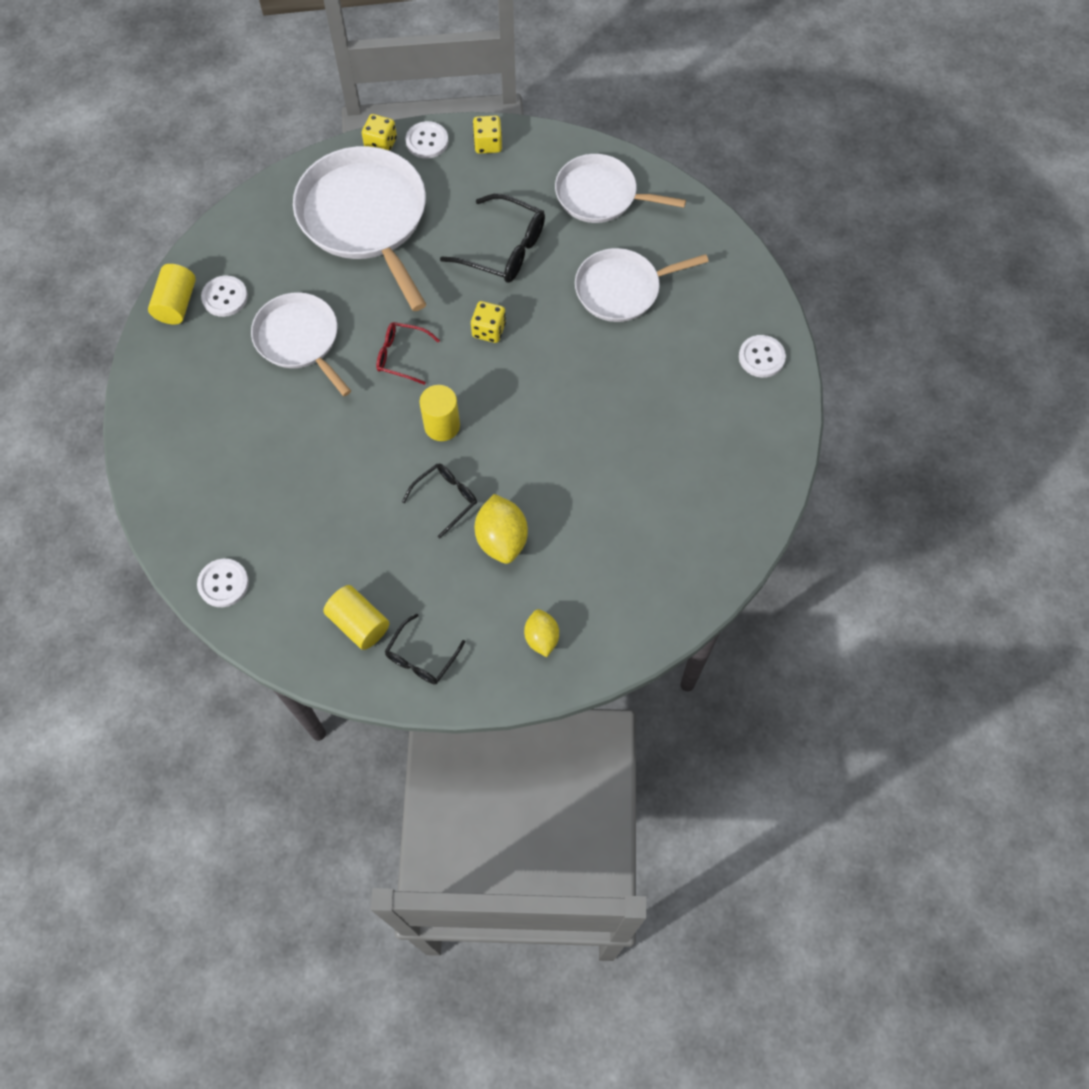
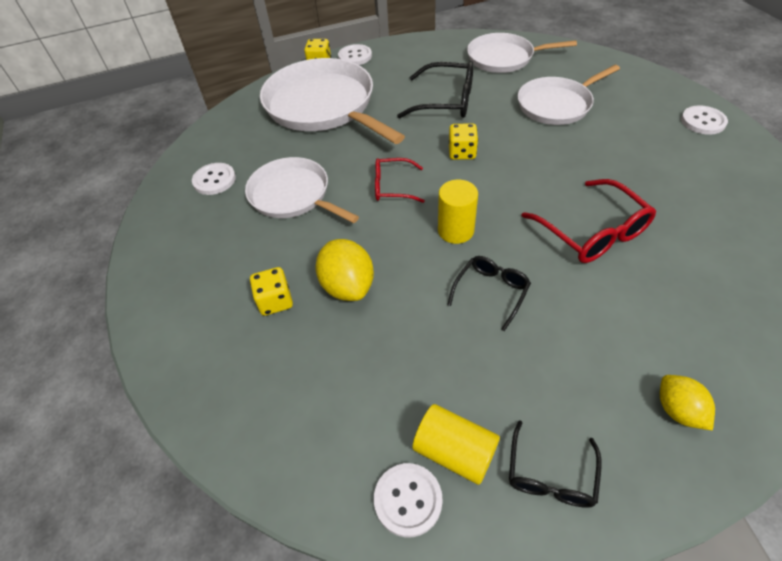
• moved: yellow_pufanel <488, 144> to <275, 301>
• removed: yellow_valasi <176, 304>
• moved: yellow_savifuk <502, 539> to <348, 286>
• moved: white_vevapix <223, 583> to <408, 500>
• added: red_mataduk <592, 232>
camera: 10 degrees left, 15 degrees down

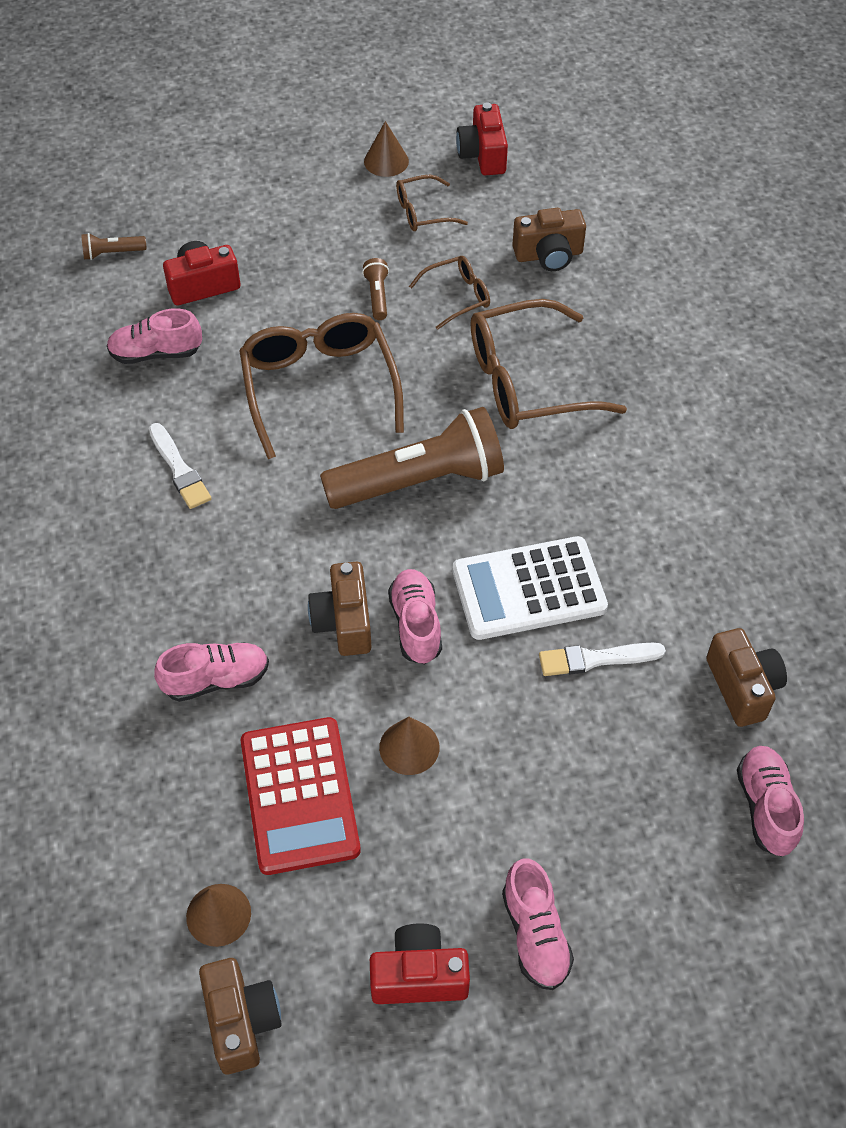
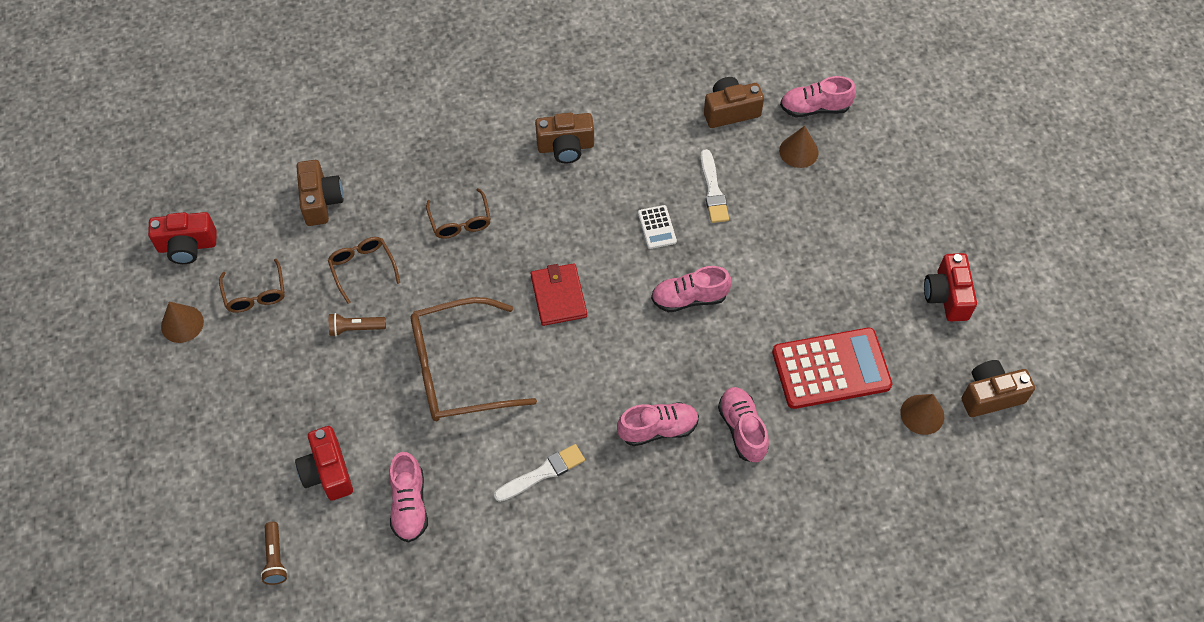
• resized: brown_mataduk <527, 381> = <460, 221> x0.51
• replaced: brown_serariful <419, 481> to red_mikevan <558, 296>
• resized: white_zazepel <529, 589> = <657, 227> x0.45
• moved: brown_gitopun <344, 622> to <565, 147>
• moved: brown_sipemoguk <409, 747> to <798, 151>
• moved: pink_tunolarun <535, 934> to <658, 429>
camera: 90 degrees left, 5 degrees up

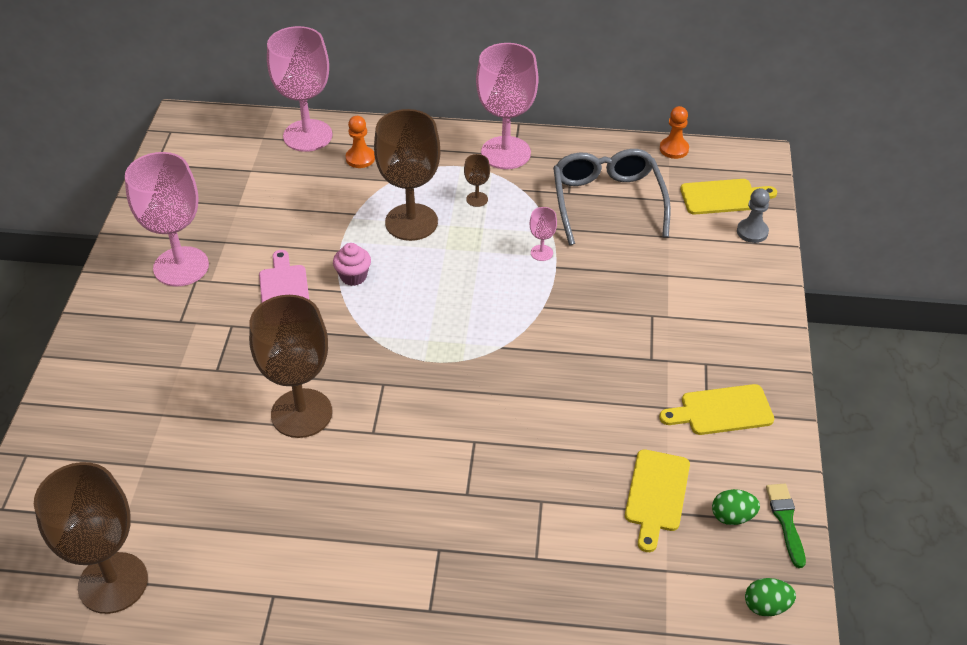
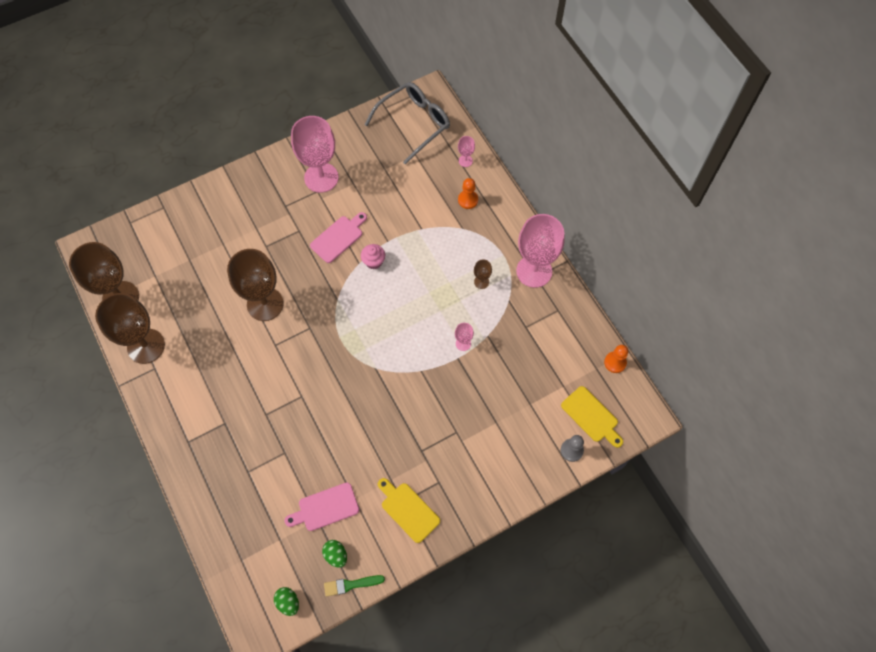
• resized: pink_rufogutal <307, 136> = <465, 161> x0.42
• moved: brown_rufogutal <411, 222> to <146, 346>
• moved: grey_mataduk <607, 201> to <414, 123>
• recoloured: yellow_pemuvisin <656, 495> to pink_pemuvisin <325, 507>
• turned: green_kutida <785, 521> = <351, 585> 150 degrees counterclockwise
camera: 55 degrees right, 20 degrees up

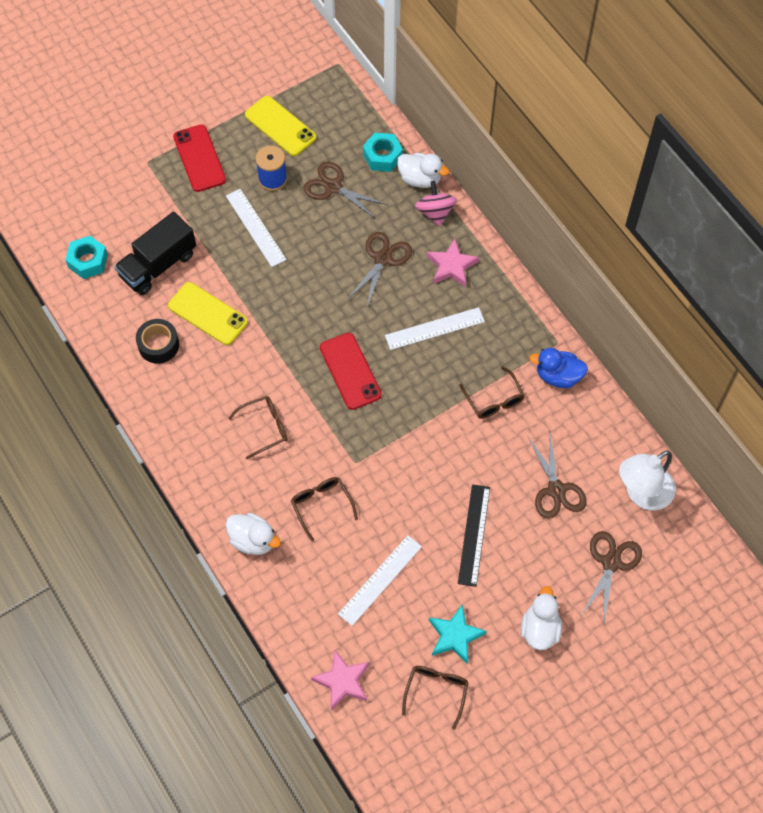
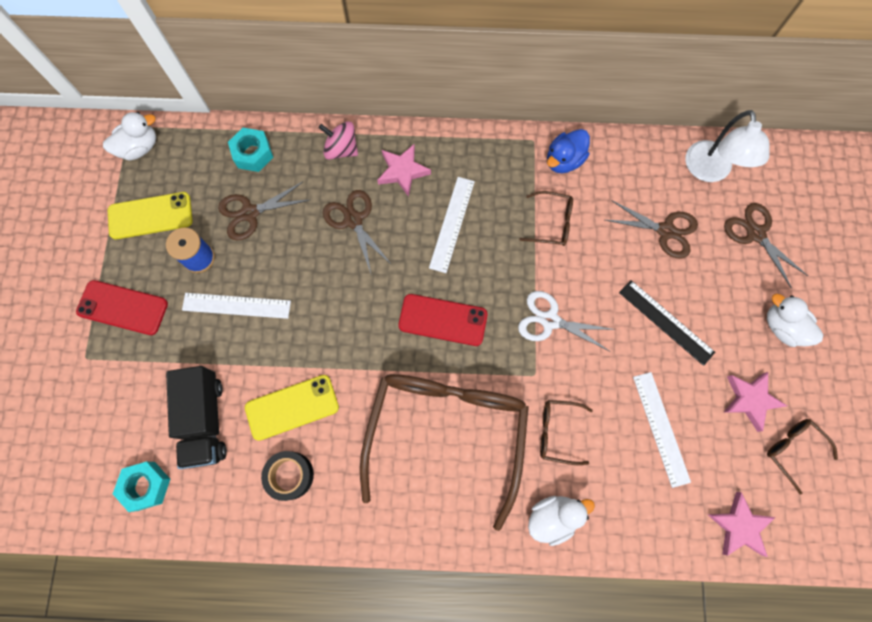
• moved: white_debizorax <420, 179> to <139, 147>
• resized: brown_mataduk <265, 428> = <446, 432> x2.49
• recoloured: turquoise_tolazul <455, 636> to pink_tolazul <750, 400>
• added: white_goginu <550, 320>
camera: 55 degrees left, 10 degrees up

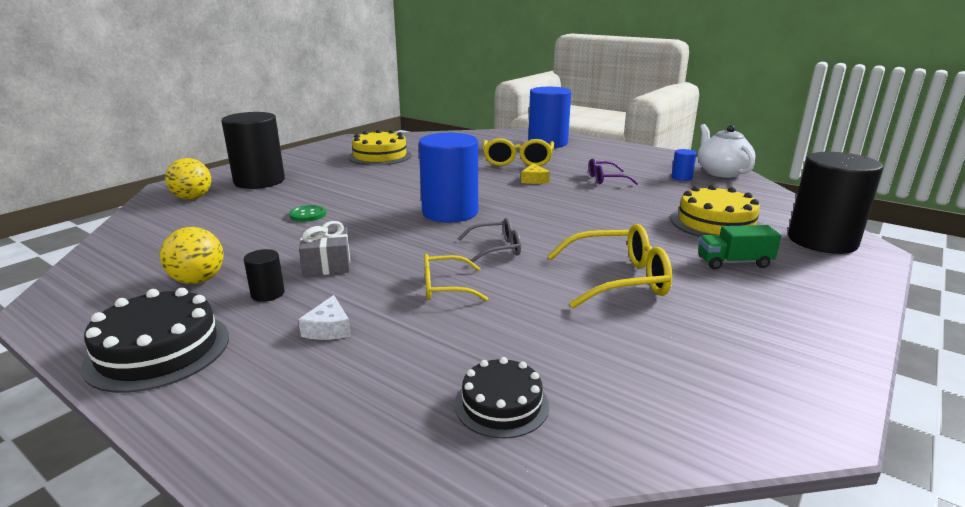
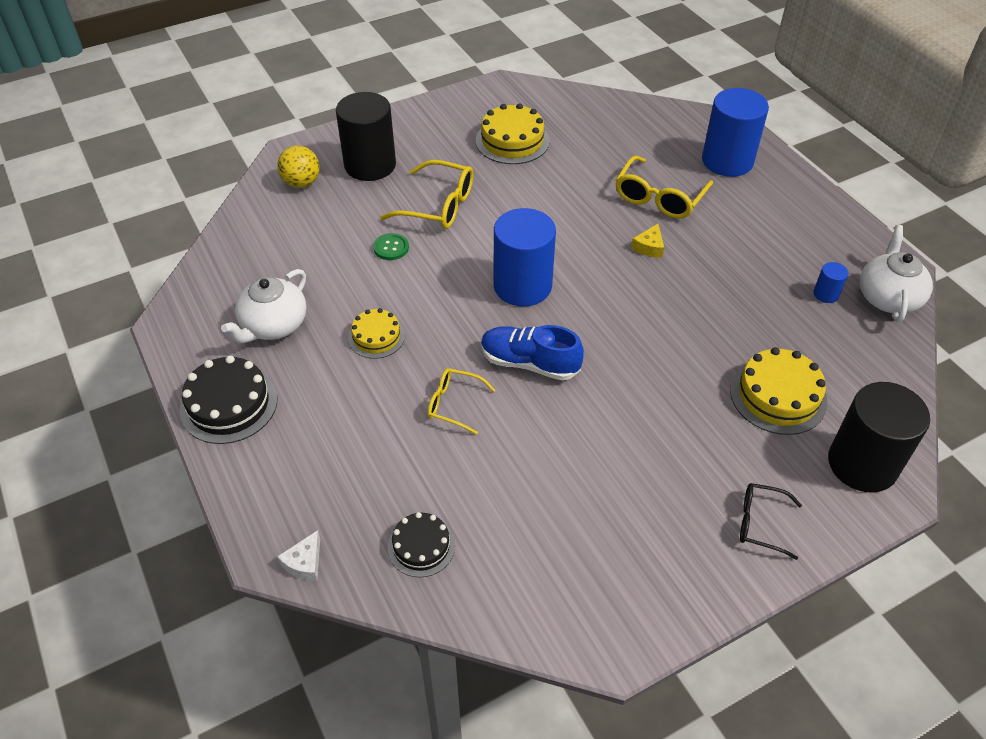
• removed: purple_mataduk <605, 179>
• replaced: grey_mataduk <496, 248> to blue_tunolarun <529, 363>
• replaced: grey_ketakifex <327, 264> to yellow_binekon <376, 337>
• moved: yellow_mataduk <618, 279> to <439, 206>
• removed: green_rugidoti <734, 262>
• replaced: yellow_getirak <198, 280> to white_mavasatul <273, 325>
• removed: black_valasi <267, 294>
• moved: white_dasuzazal <328, 329> to <304, 563>
• added: black_mataduk <760, 523>
camera: 25 degrees right, 25 degrees up

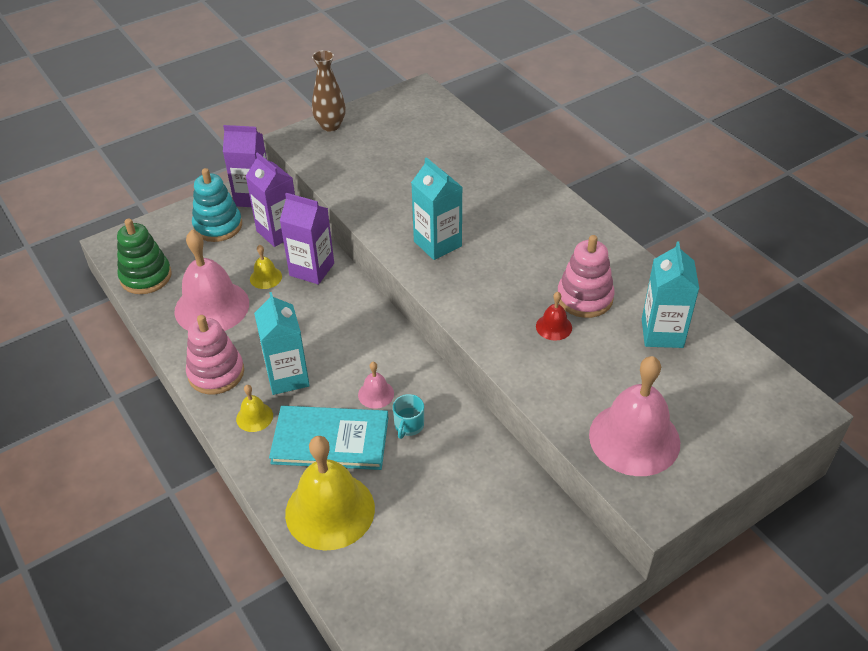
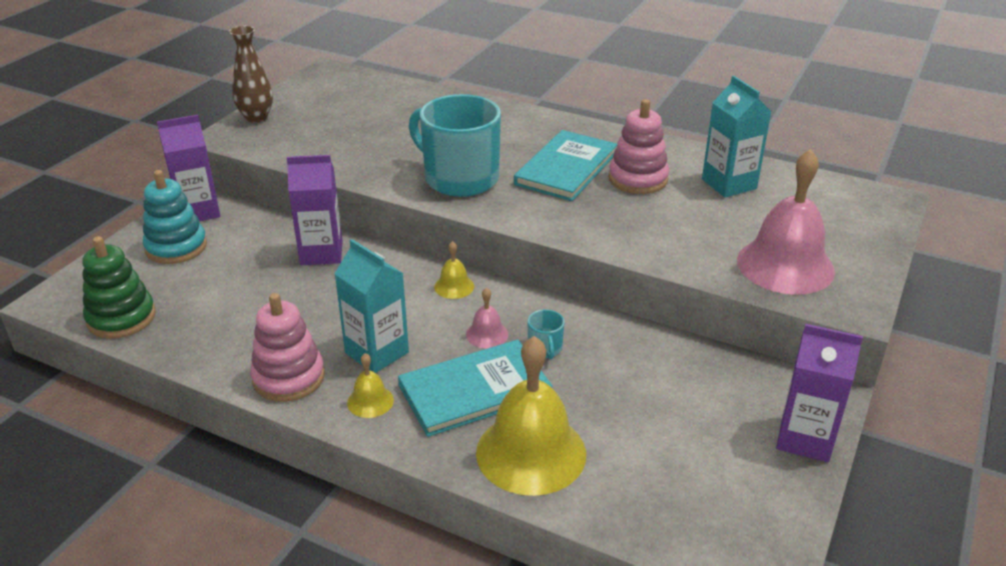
• moved: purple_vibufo <278, 232> to <805, 438>
• replaced: turquoise_vibufo <437, 244> to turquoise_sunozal <459, 178>
• removed: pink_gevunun <212, 307>
• moved: yellow_gevunun <266, 277> to <454, 286>
• removed: red_gevunun <554, 327>
• added: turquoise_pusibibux <566, 168>
camera: 30 degrees left, 10 degrees down

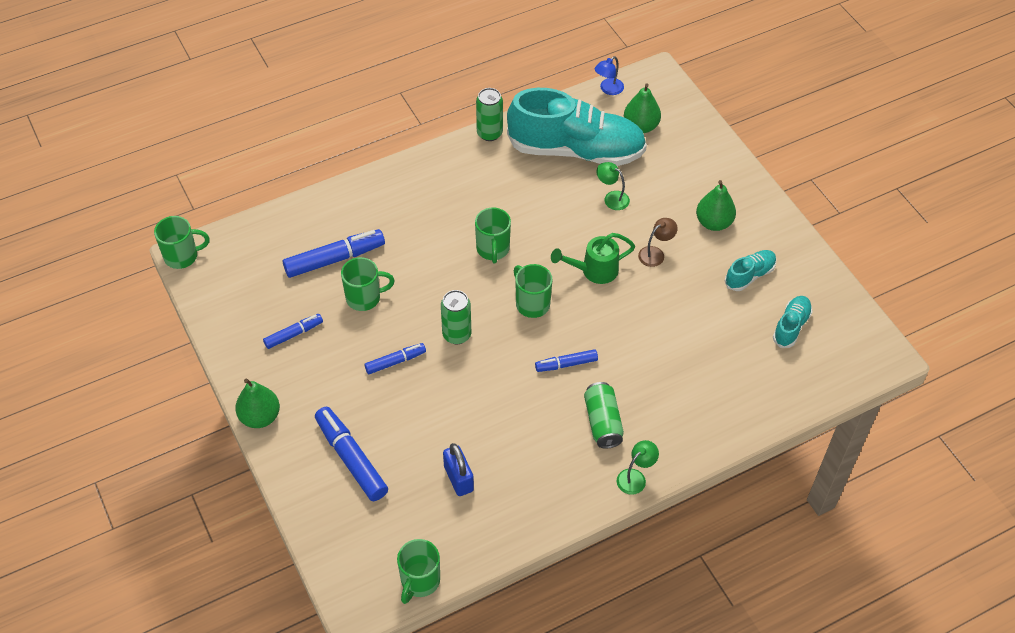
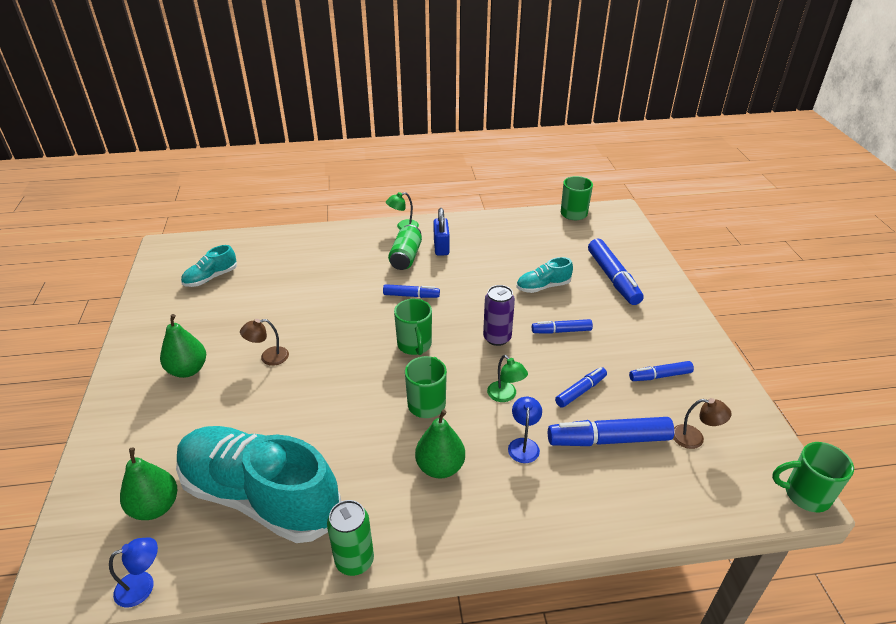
• moved: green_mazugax <612, 198> to <505, 396>
• removed: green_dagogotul <594, 270>
• moved: turquoise_tunolarun <749, 275> to <543, 287>
• replaced: green_sunozal <364, 298> to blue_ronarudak <580, 391>
• recoloured: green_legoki <456, 334> to purple_legoki <497, 338>
• moved: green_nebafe <260, 417> to <440, 467>
• moved: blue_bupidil <458, 478> to <441, 247>
• added: blue_mazugax <523, 445>
• added: brown_mazugax <694, 438>
camera: 160 degrees left, 15 degrees down

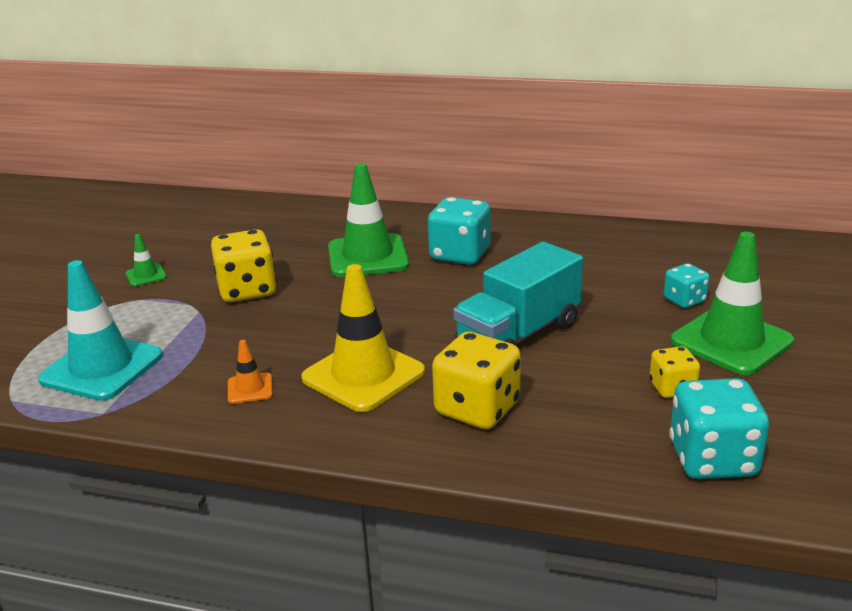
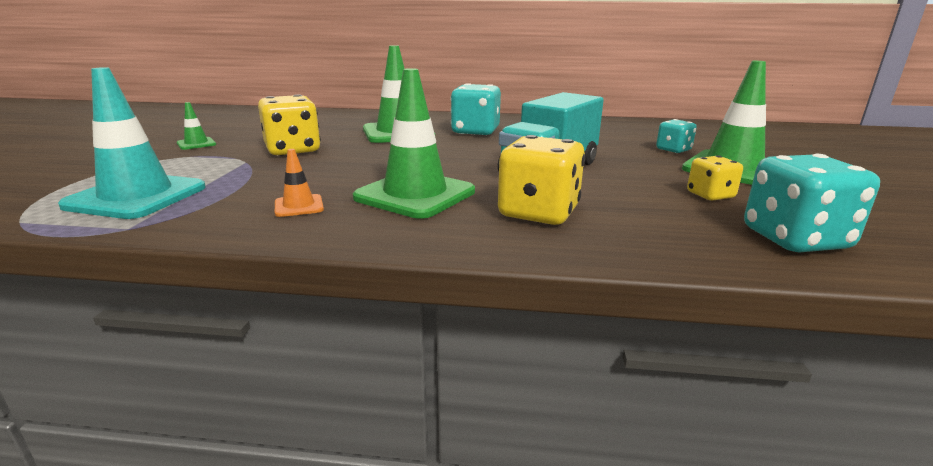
• recoloured: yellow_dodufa <363, 375> to green_dodufa <415, 195>
camera: 10 degrees left, 5 degrees down

